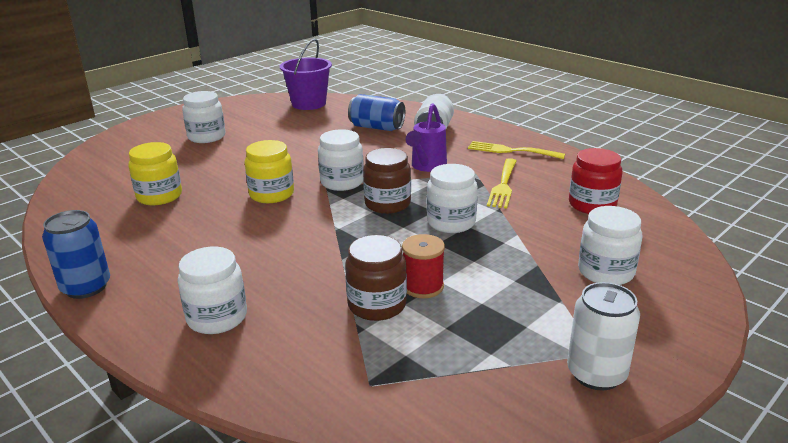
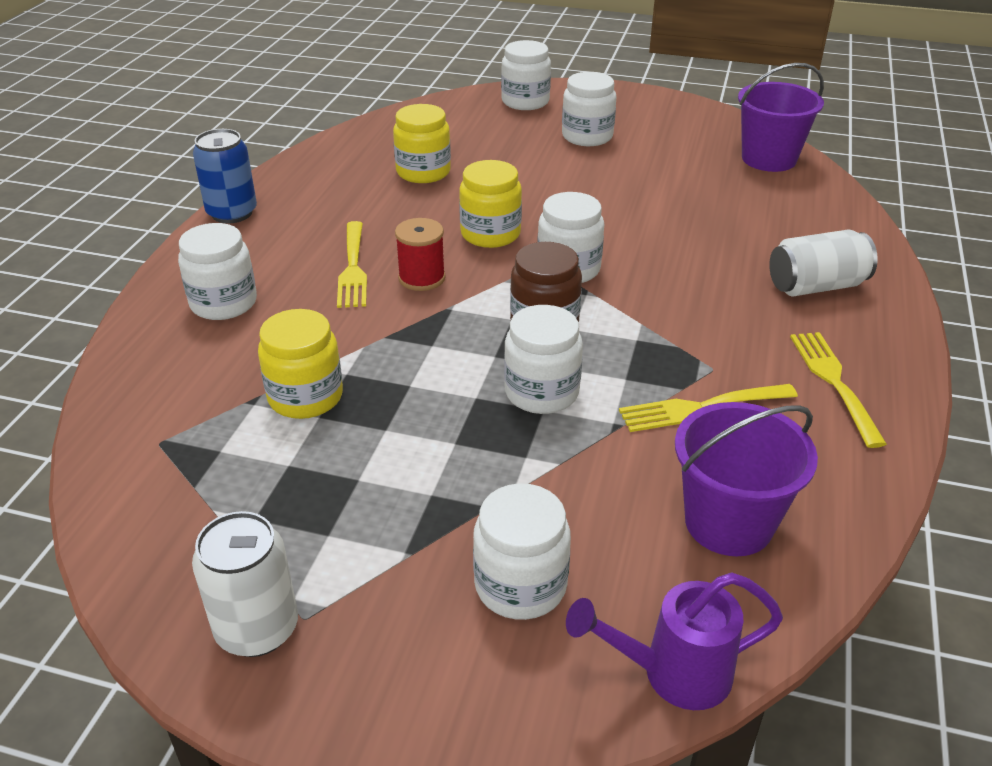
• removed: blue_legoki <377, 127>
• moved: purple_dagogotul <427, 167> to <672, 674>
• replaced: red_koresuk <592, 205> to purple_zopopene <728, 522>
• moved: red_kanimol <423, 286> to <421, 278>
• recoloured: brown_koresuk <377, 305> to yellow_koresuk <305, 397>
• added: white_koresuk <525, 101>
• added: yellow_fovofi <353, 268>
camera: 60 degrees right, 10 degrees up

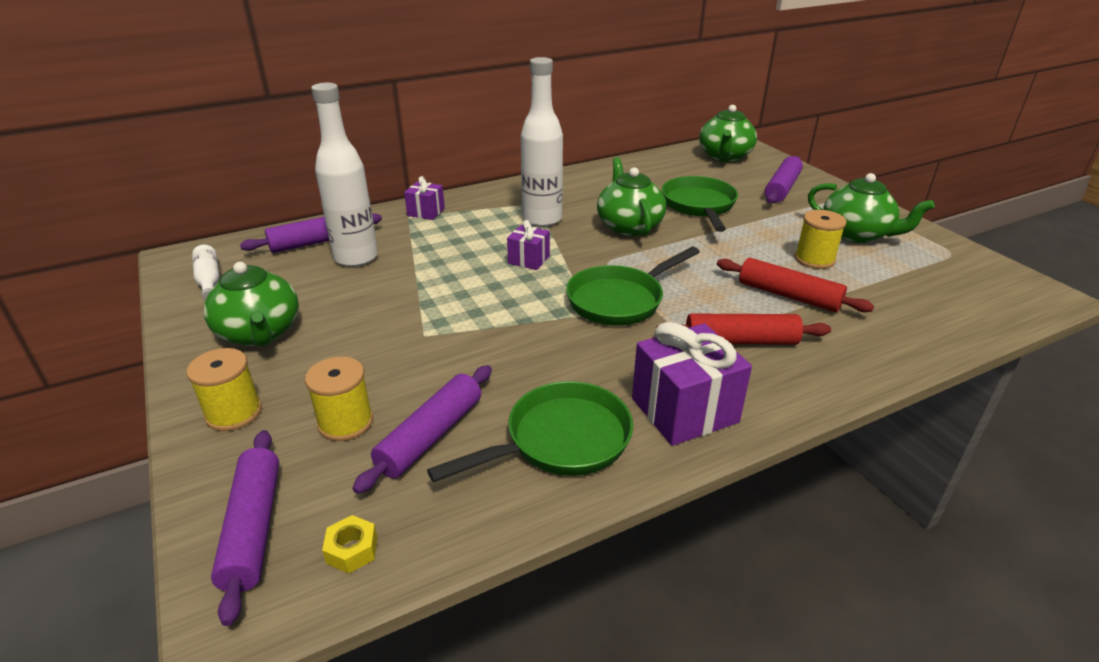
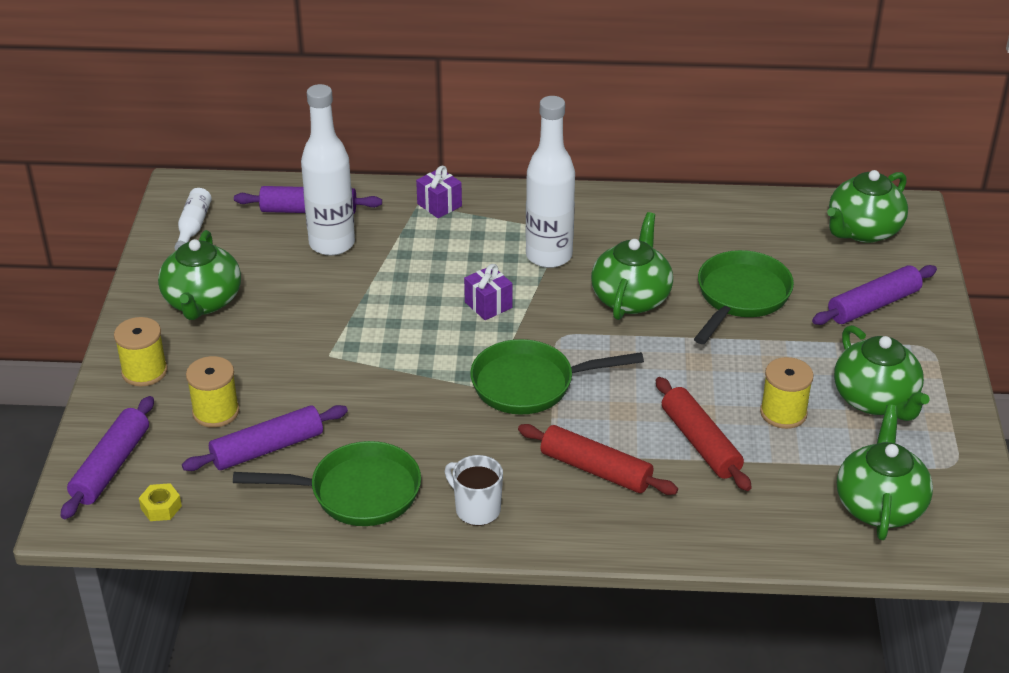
• replaced: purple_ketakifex <684, 410> to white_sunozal <476, 509>
• added: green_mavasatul <879, 505>
camera: 30 degrees right, 5 degrees up

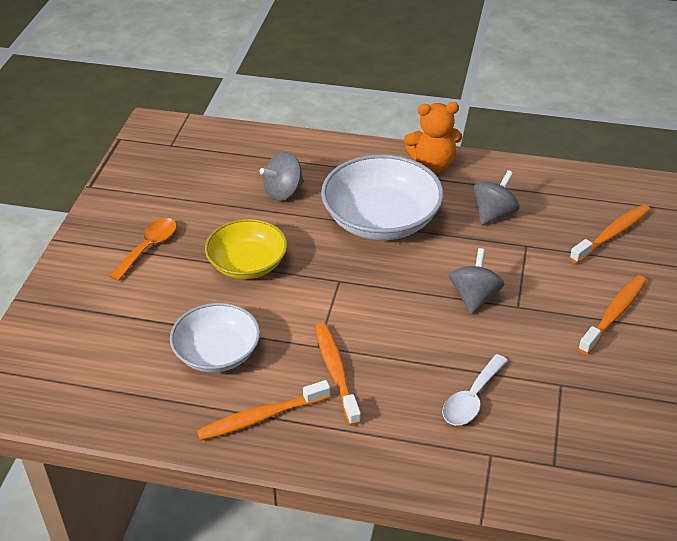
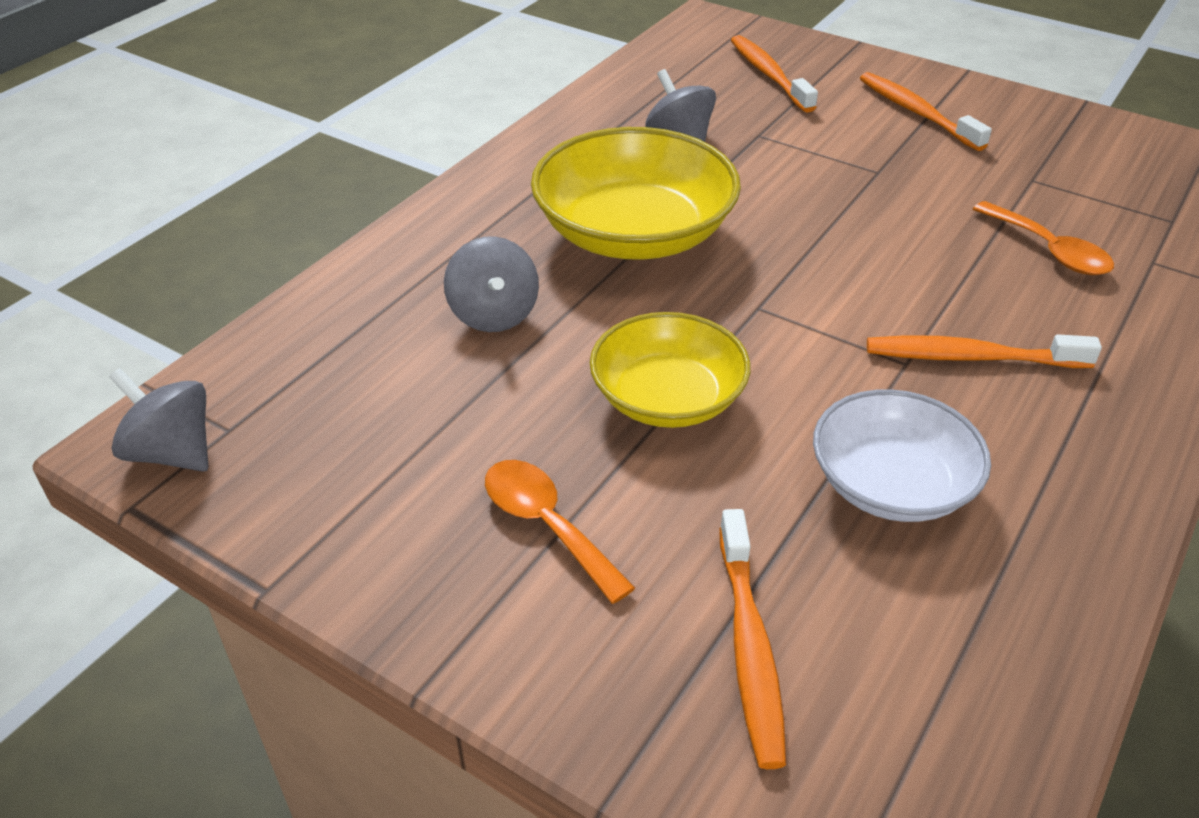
• removed: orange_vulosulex <433, 164>
• recoloured: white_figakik <381, 220> to yellow_figakik <634, 233>
• moved: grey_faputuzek <474, 297> to <172, 452>
• recoloured: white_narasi <471, 399> to orange_narasi <1049, 250>
• moved: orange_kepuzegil <261, 417> to <749, 647>
camera: 70 degrees left, 0 degrees up

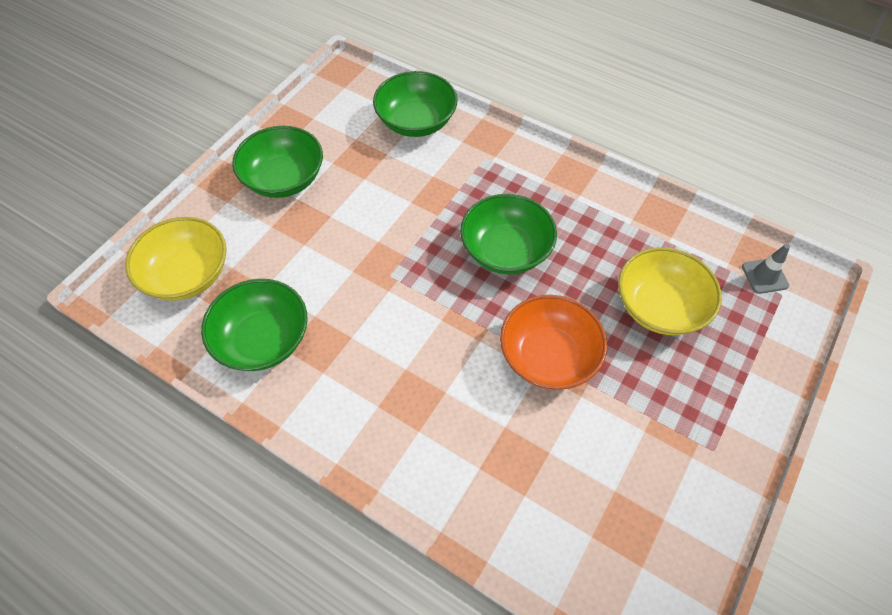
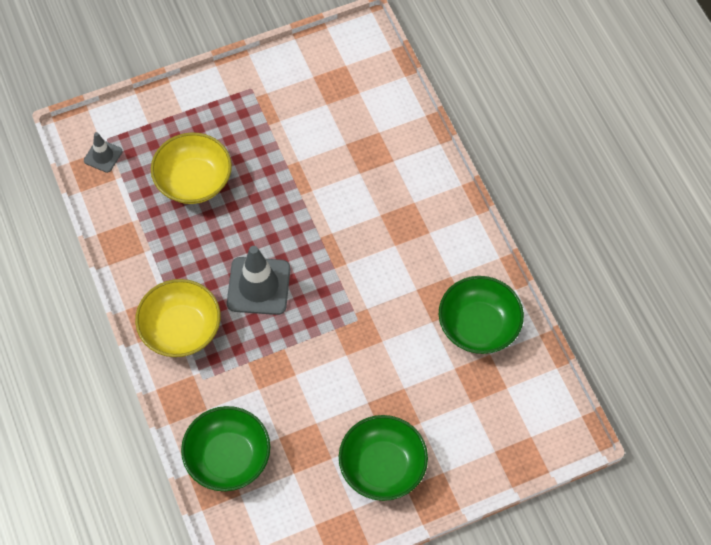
• replaced: green_figakik <506, 250> to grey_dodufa <258, 286>
• moved: yellow_figakik <187, 274> to <181, 329>
• removed: orange_figakik <548, 356>
camera: 145 degrees left, 5 degrees up

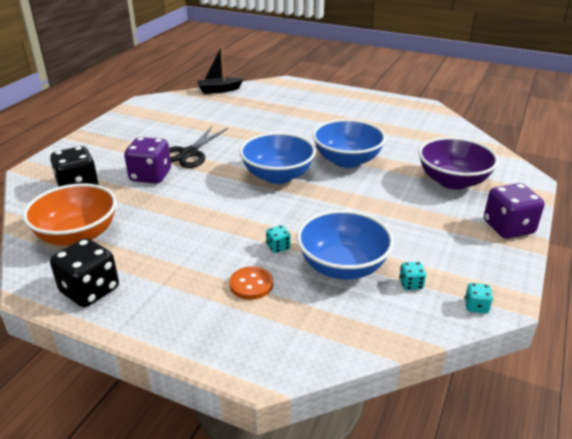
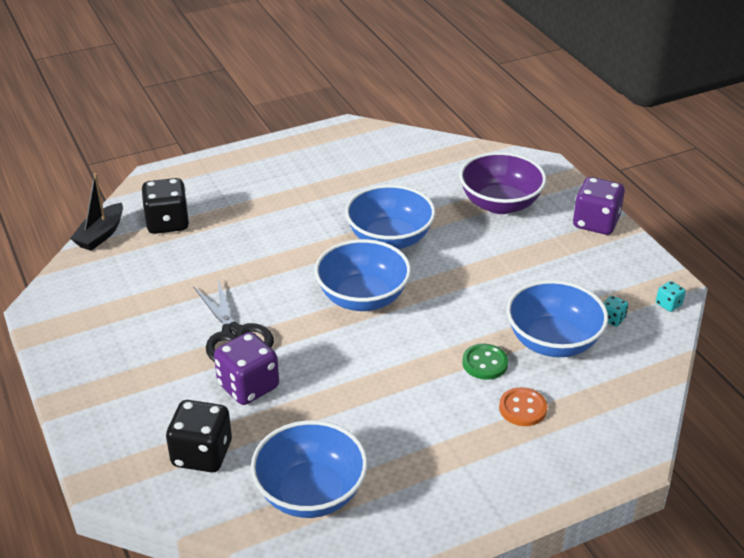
• recoloured: orange_figakik <77, 235> to blue_figakik <310, 493>
• replaced: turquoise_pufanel <278, 247> to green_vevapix <485, 363>
• moved: black_pufanel <90, 290> to <167, 223>
camera: 50 degrees left, 5 degrees up

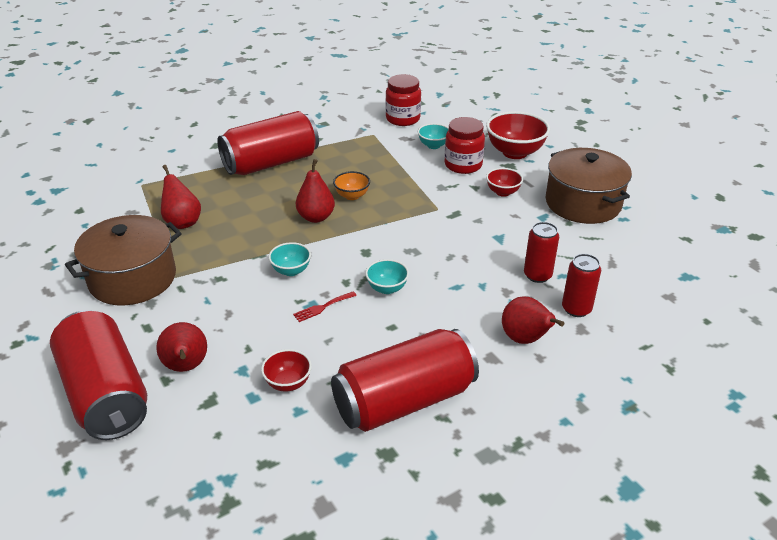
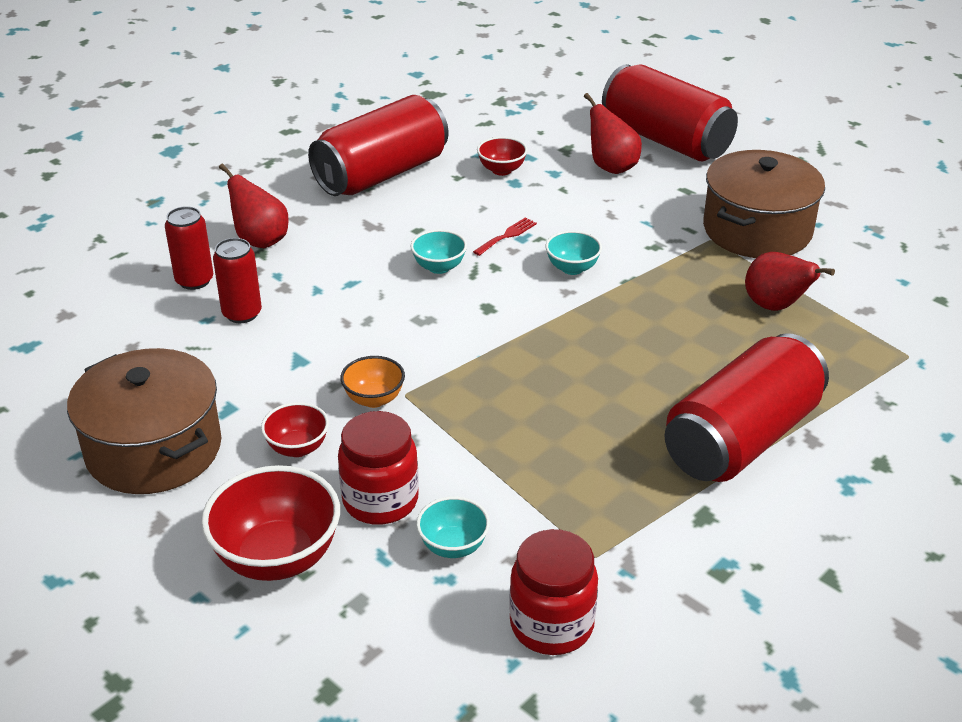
• removed: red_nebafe <316, 217>
• moved: orange_figakik <352, 196> to <374, 399>
camera: 165 degrees right, 0 degrees up

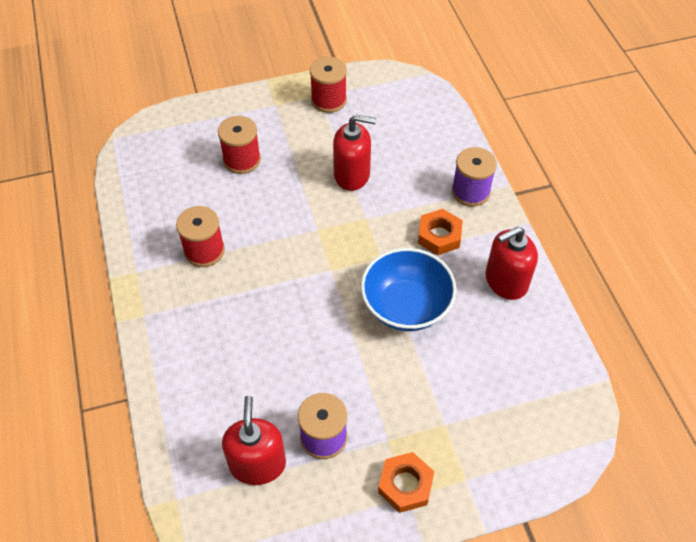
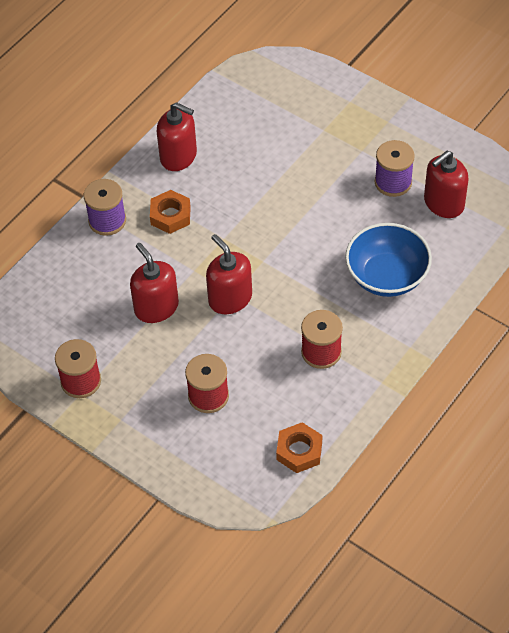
• moved: blue_figakik <406, 306> to <387, 276>
• moved: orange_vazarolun <405, 485> to <299, 451>
• added: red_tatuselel <230, 298>
camera: 125 degrees left, 0 degrees up

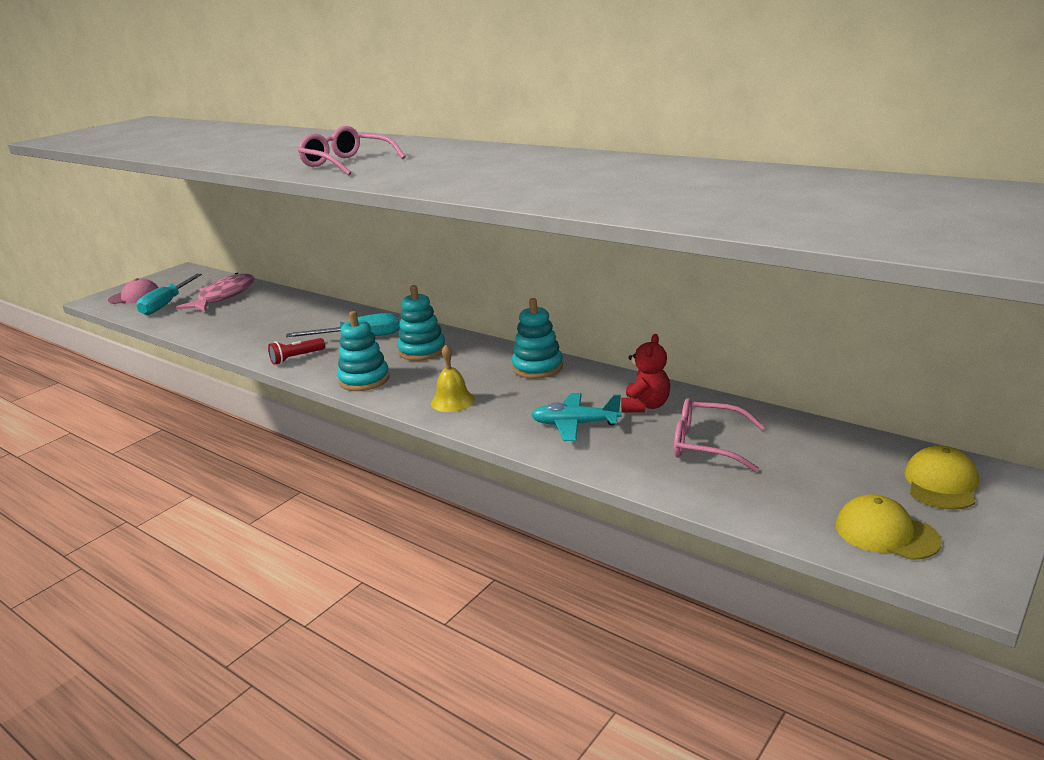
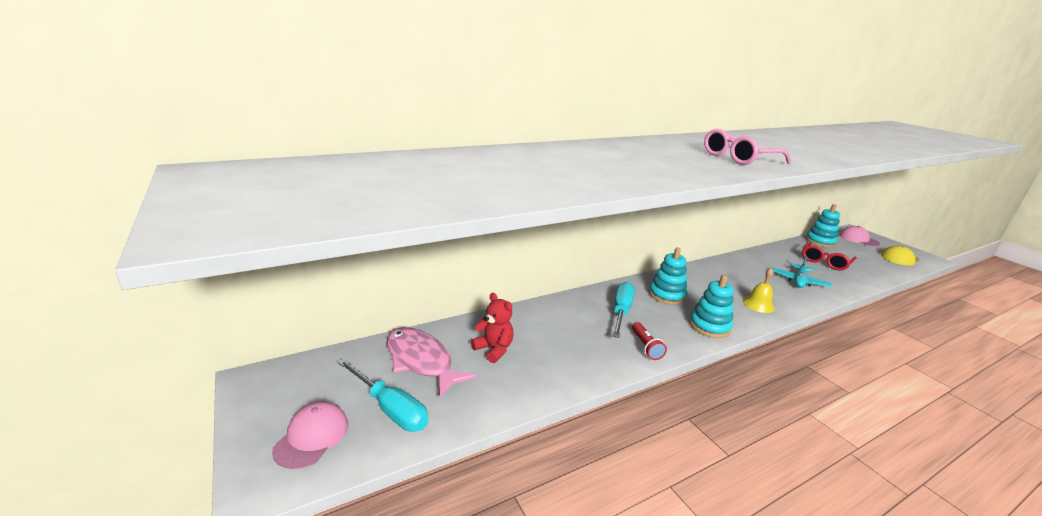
• moved: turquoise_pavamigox <537, 367> to <820, 241>
• moved: red_vulosulex <645, 406> to <494, 349>
• recoloured: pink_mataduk <707, 445> to red_mataduk <825, 262>
• recoloured: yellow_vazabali <941, 483> to pink_vazabali <858, 239>
camera: 70 degrees left, 0 degrees up

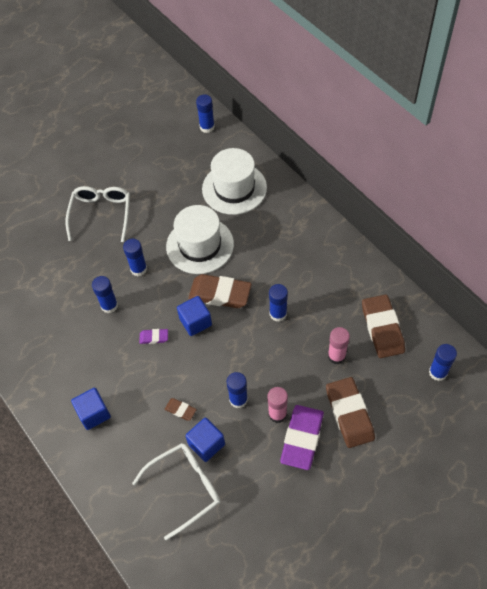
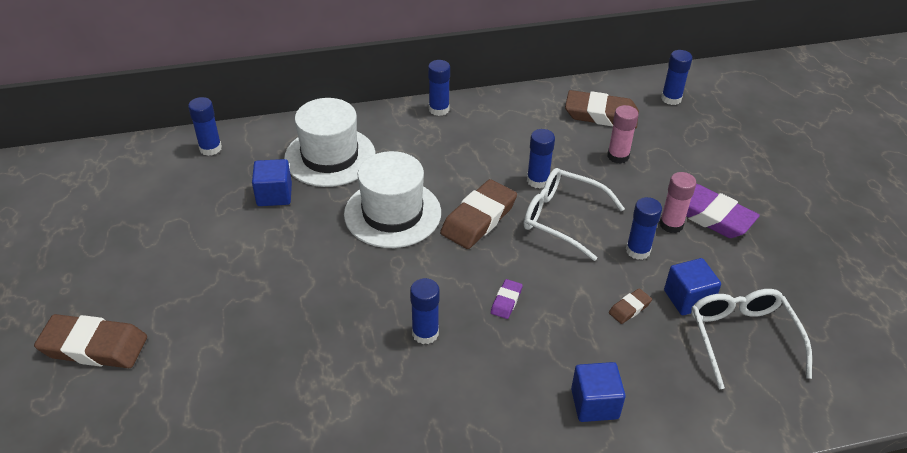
• moved: white_mataduk <101, 214> to <562, 218>
• moved: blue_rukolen <138, 269> to <439, 109>
• moved: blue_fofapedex <195, 322> to <274, 195>
• moved: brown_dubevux <349, 414> to <94, 346>
camera: 70 degrees left, 15 degrees down

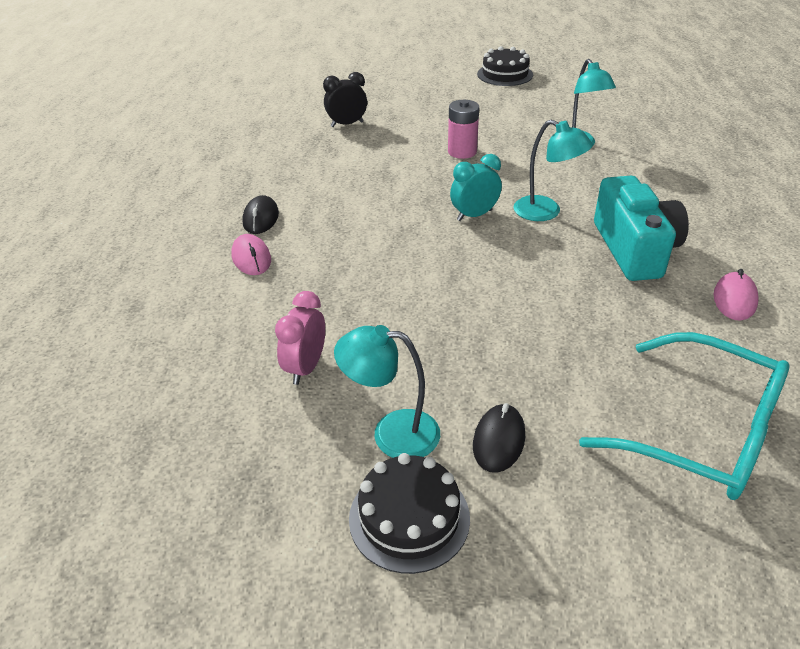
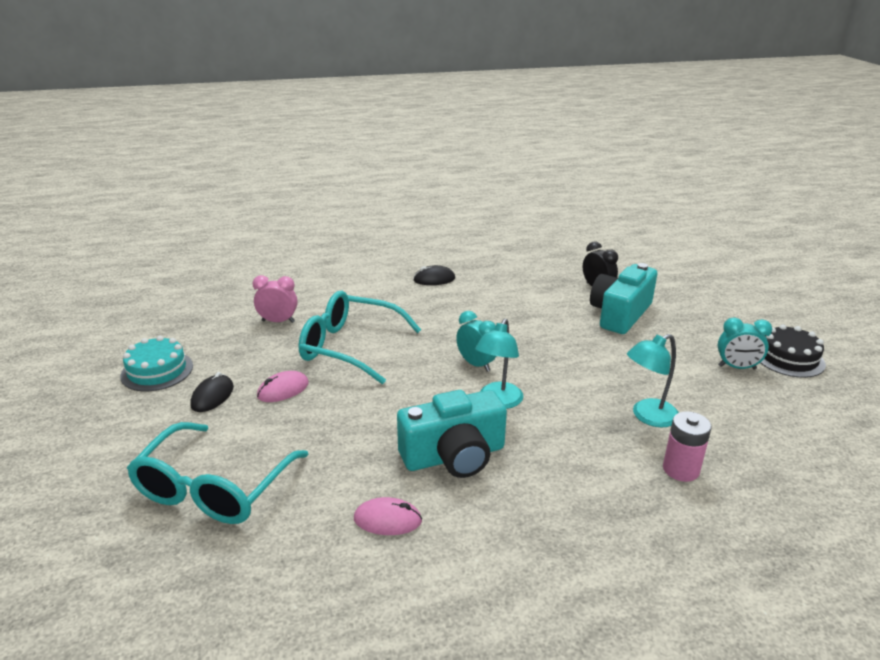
• moved: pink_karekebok <462, 152> to <681, 469>
• moved: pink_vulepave <251, 258> to <283, 390>
• removed: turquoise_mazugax <392, 433>
• turned: black_vulepave <499, 440> = <212, 396> 75 degrees counterclockwise
• recoloured: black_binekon <409, 517> to turquoise_binekon <157, 371>
• added: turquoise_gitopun <620, 314>
• added: turquoise_mataduk <349, 347>
• added: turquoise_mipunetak <737, 367>
camera: 75 degrees right, 10 degrees down

